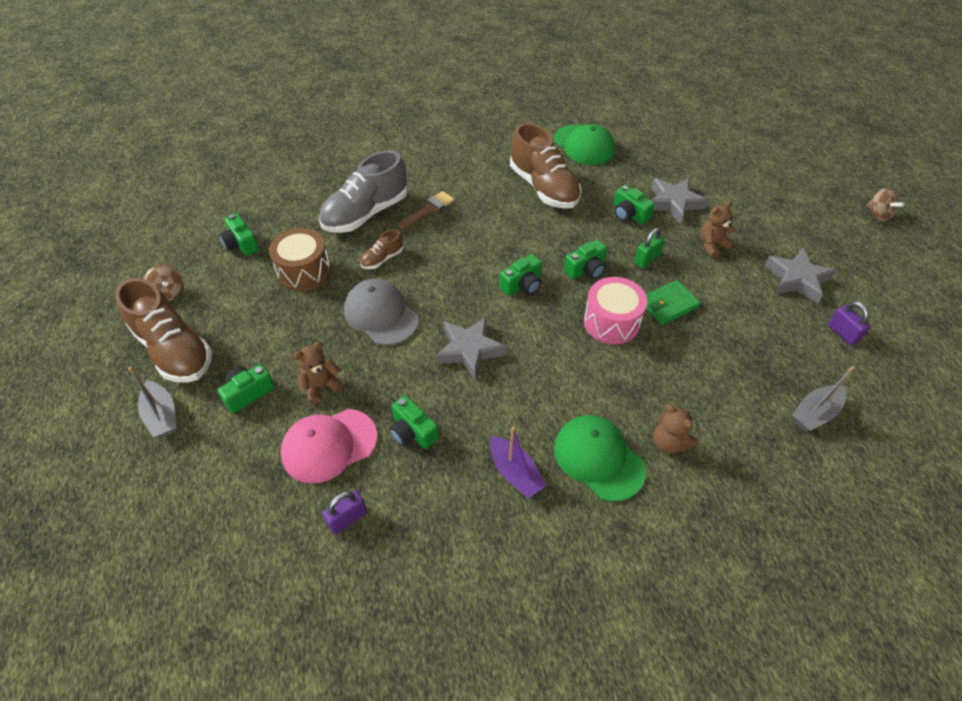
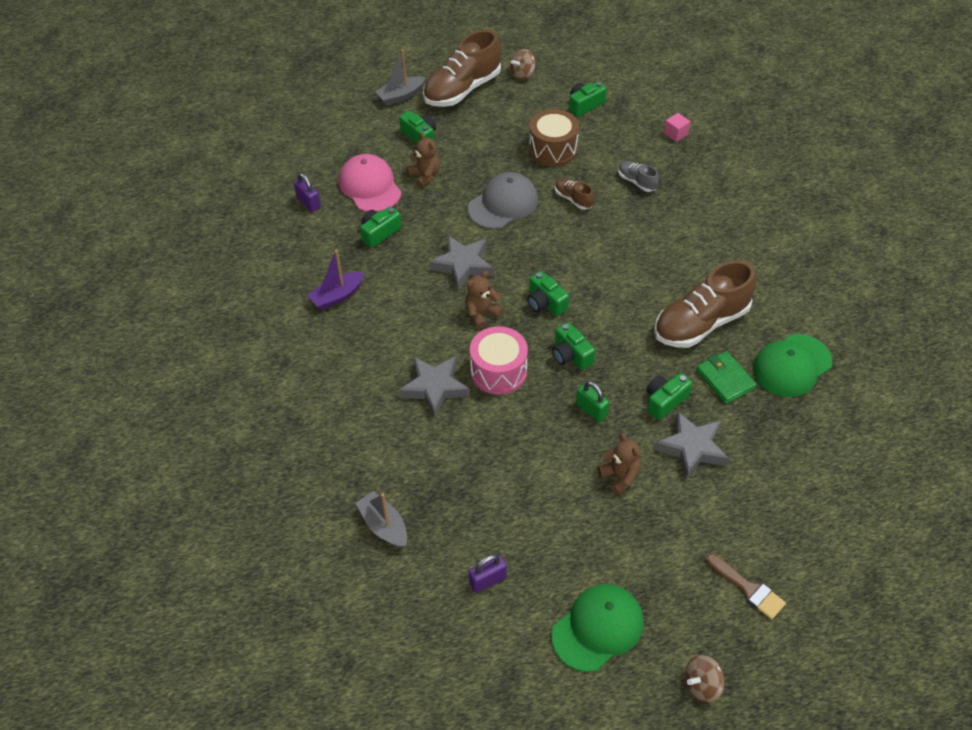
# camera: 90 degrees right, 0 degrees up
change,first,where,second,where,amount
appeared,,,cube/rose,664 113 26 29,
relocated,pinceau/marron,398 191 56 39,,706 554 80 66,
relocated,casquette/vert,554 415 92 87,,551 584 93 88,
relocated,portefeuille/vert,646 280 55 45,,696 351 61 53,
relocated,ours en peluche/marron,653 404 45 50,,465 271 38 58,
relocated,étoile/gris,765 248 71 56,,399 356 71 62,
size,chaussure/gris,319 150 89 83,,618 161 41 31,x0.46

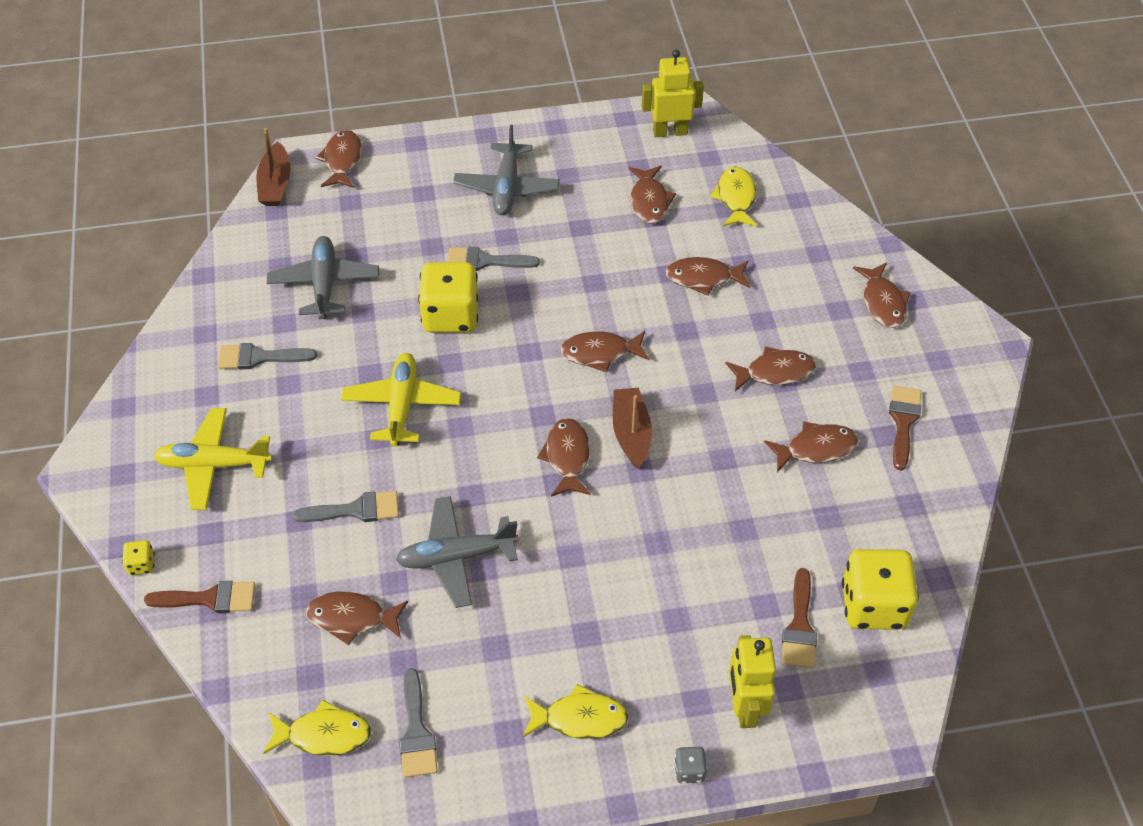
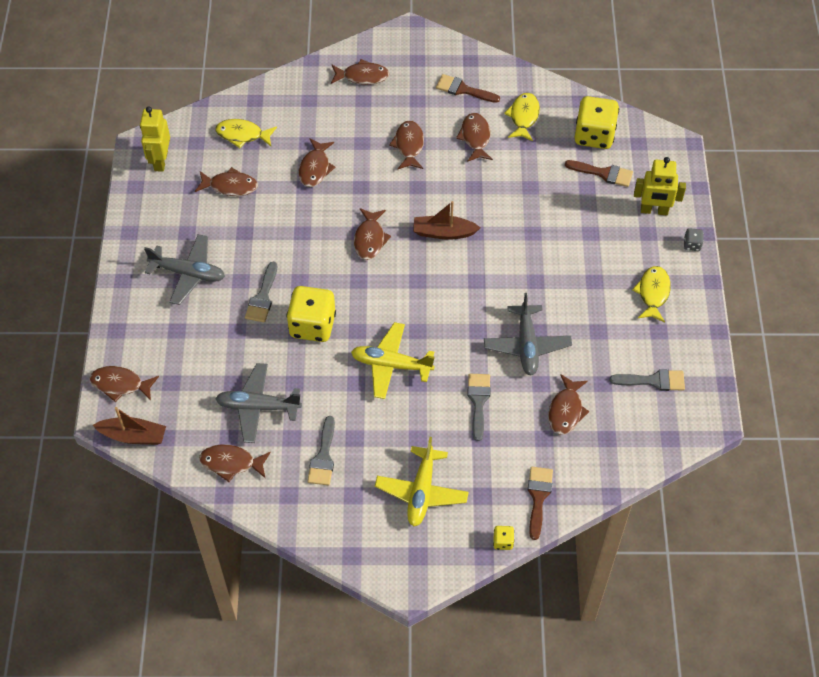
# camera: 80 degrees left, 5 degrees up
change,first,where,second,where,amount
relocated,poisson/jaune,263 699 108 57,,504 93 36 48,
relocated,poisson/marron,537 418 54 79,,199 444 72 38,

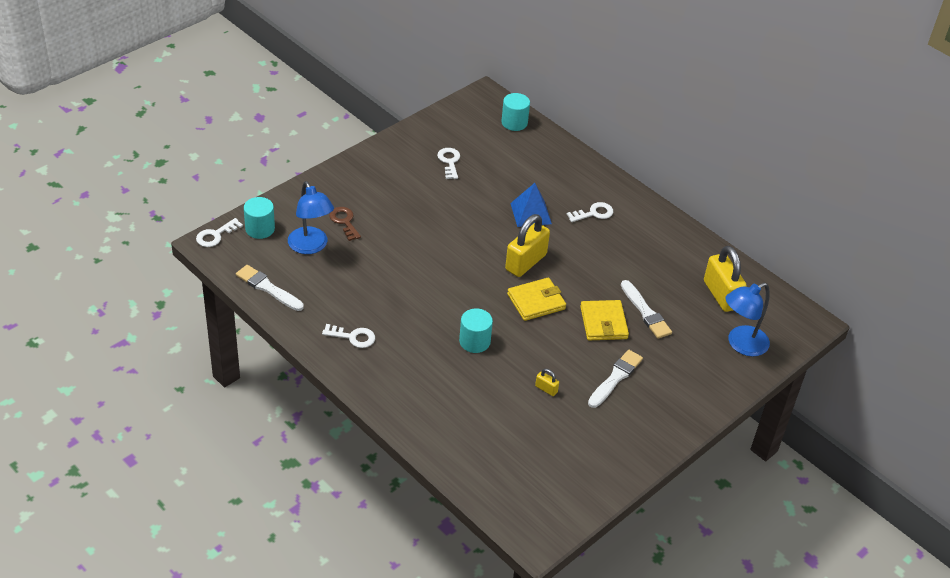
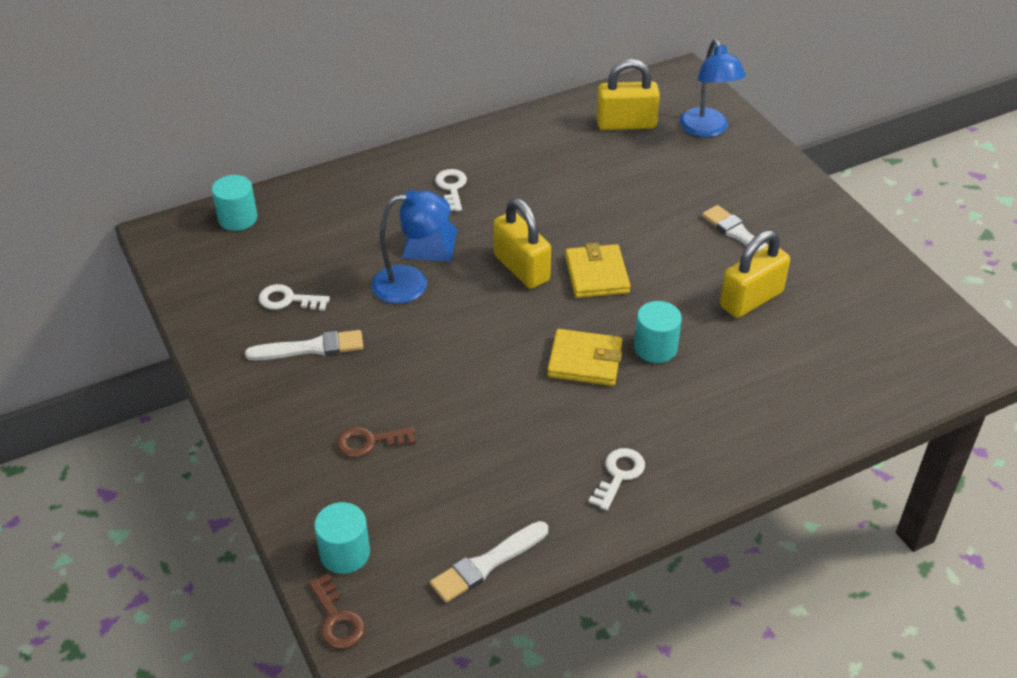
# camera: 70 degrees left, 0 degrees up
change,first,where,second,where,amount
relocated,lampe/bleu,288 181 46 73,,371 190 79 114,
relocated,portefeuille/jaune,580 300 49 40,,547 329 75 57,
relocated,pinceau/blanc,621 280 51 59,,245 330 118 30,
colour,clé/blanc,196 218 47 29,clé/marron,309 574 56 75,
size,cadenas/jaune,535 369 24 27,,720 230 70 88,x2.30

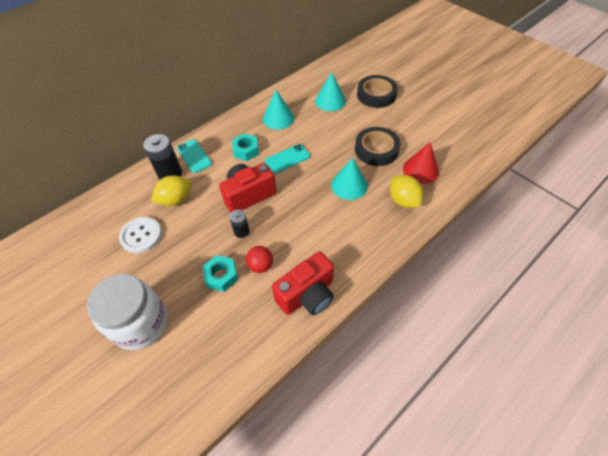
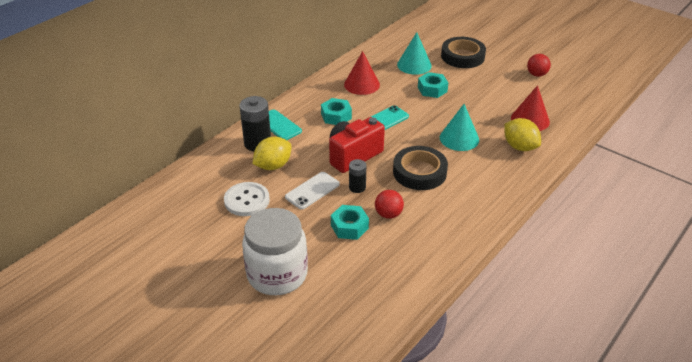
# camera: 10 degrees left, 15 degrees down
change,first,where,second,where,amount
missing,appareil photo/rouge,272 251 62 64,,,
appeared,,,téléphone/blanc,285 172 55 37,
appeared,,,écrou/turquoise,418 72 31 26,
appeared,,,balle/rouge,527 54 24 23,
relocated,ruban adhésif/noir,355 127 45 39,,393 146 55 44,
colour,cône/turquoise,263 90 31 40,cône/rouge,344 51 36 44,

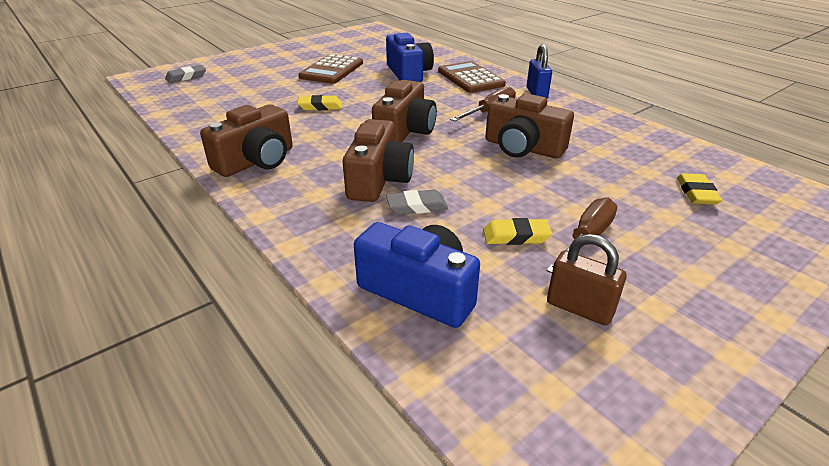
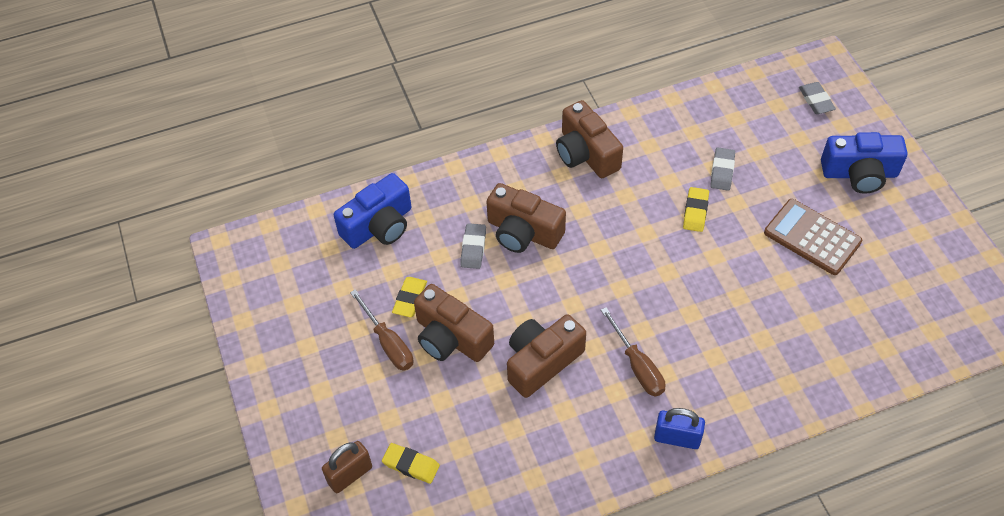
# camera: 110 degrees right, 20 degrees up
change,first,where,second,where,amount
missing,calculatrice/marron,438 61 68 32,,,
appeared,,,gomme/gris,710 148 25 42,
relocated,appareil photo/marron,372 80 65 62,,414 284 80 78,
relocated,appareil photo/bleu,386 33 48 49,,821 132 87 62,
relocated,cadenas/marron,547 234 80 92,,322 441 50 52,

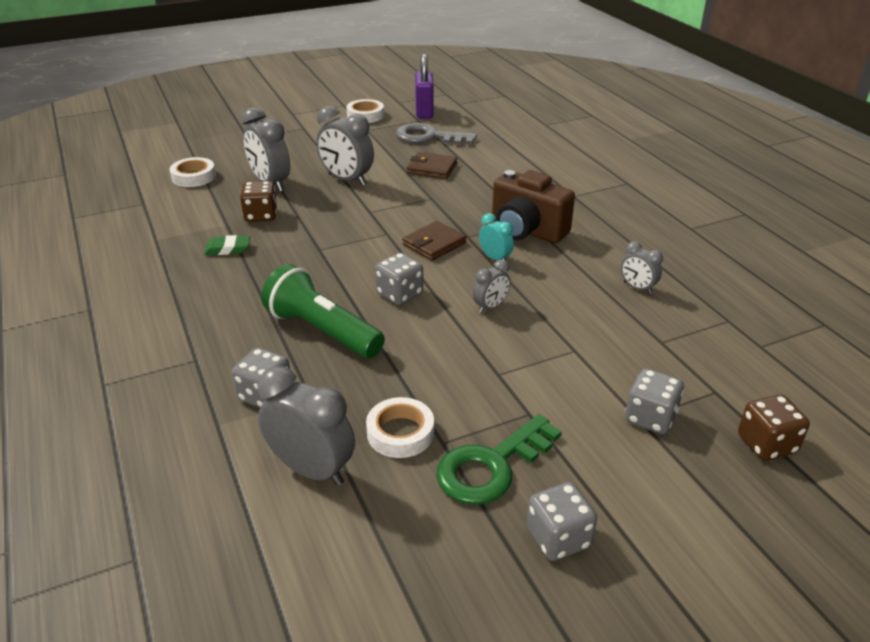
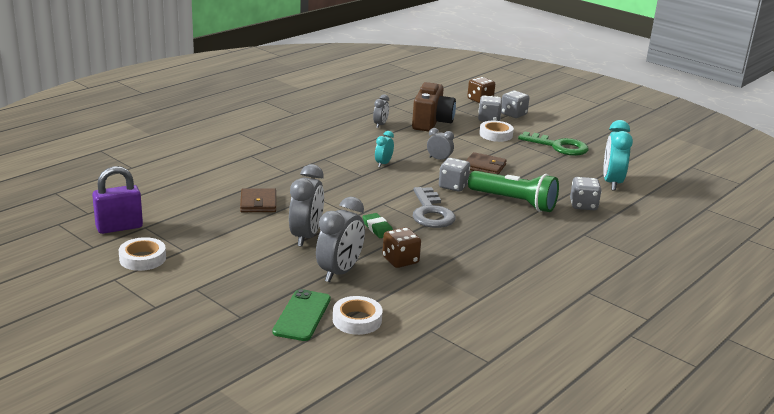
# camera: 115 degrees left, 10 degrees down
change,first,where,second,where,amount
appeared,,,téléphone/vert,272 289 59 52,
relocated,gomme/vert,204 235 46 20,,362 213 31 25,
relocated,ruban adhésif/blanc,366 397 68 61,,479 121 35 21,
relocated,clé/gris,396 123 81 22,,413 187 43 41,
relocated,portefeuille/marron,402 221 64 40,,466 152 41 23,
relocated,appareil photo/marron,492 170 83 73,,412 82 44 50,
relocated,dé/gris,527 482 70 79,,501 91 28 27,
colour,réveil/gris,257 366 98 120,réveil/turquoise,603 120 30 71,
spun,lampe de poche/vert,261 264 124 94,,468 171 91 41,75 degrees counterclockwise

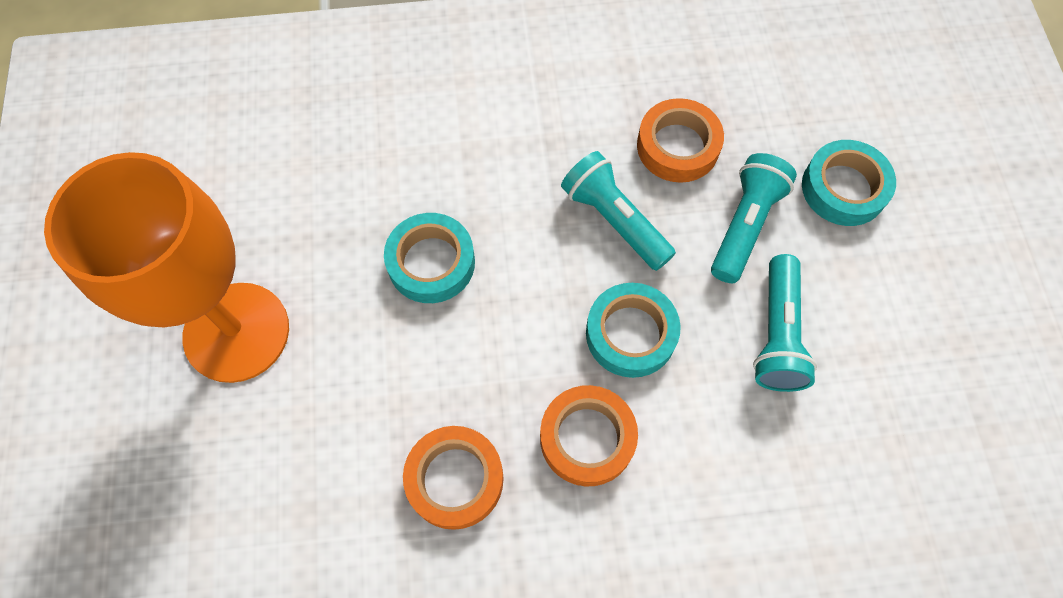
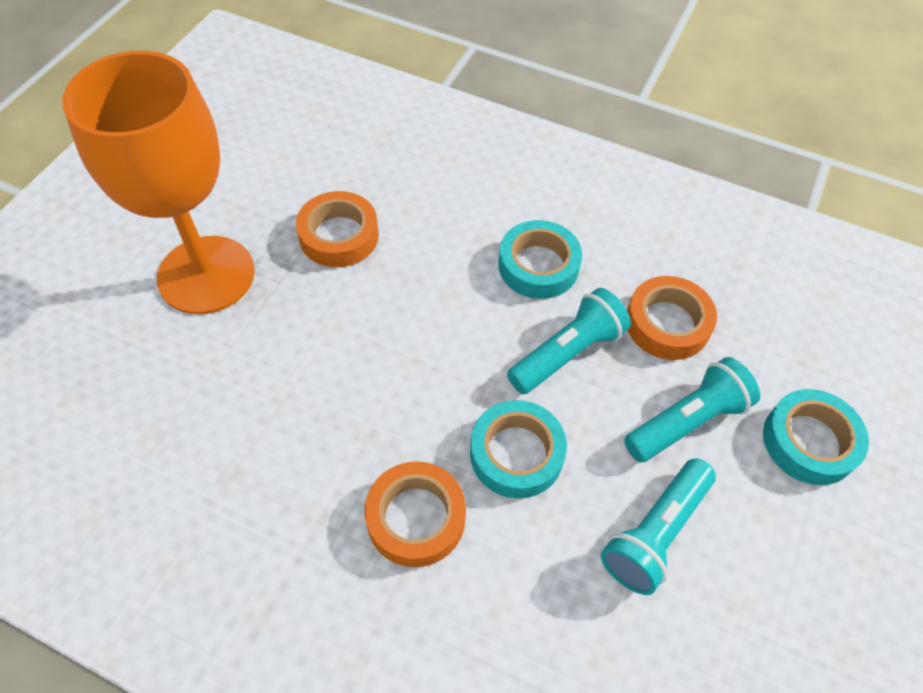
# camera: 30 degrees right, 10 degrees down
change,first,where,second,where,amount
relocated,ruban adhésif/turquoise,384 213 91 90,,498 220 84 79,
relocated,ruban adhésif/orange,403 426 101 104,,296 191 83 76,
spun,lampe de poche/turquoise,561 151 115 120,,507 288 124 106,60 degrees clockwise

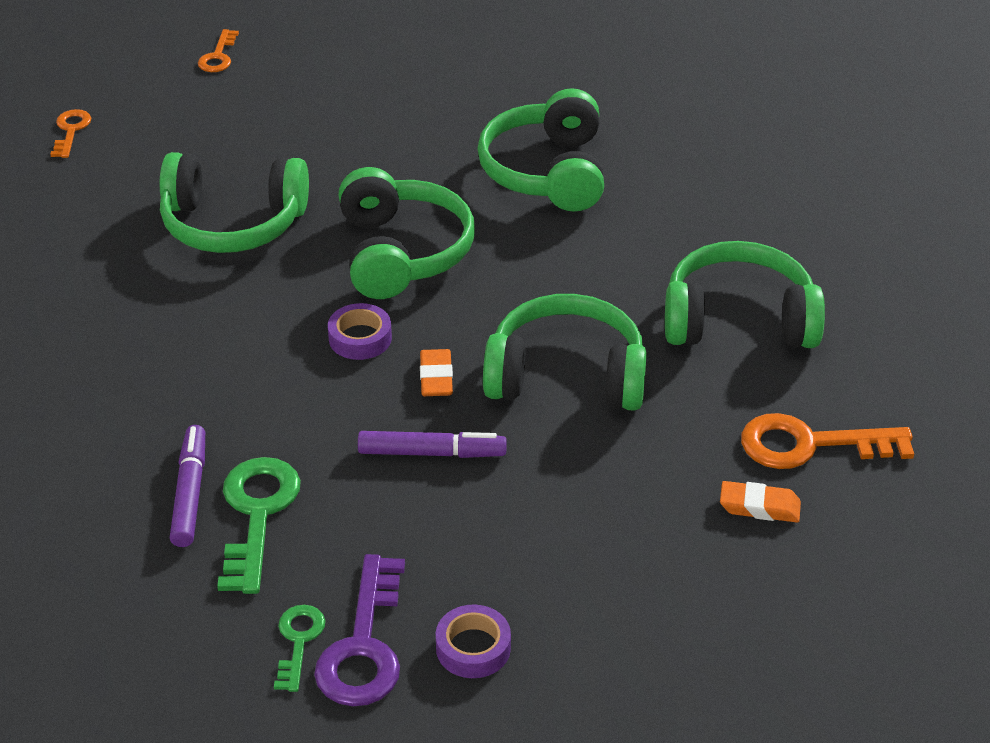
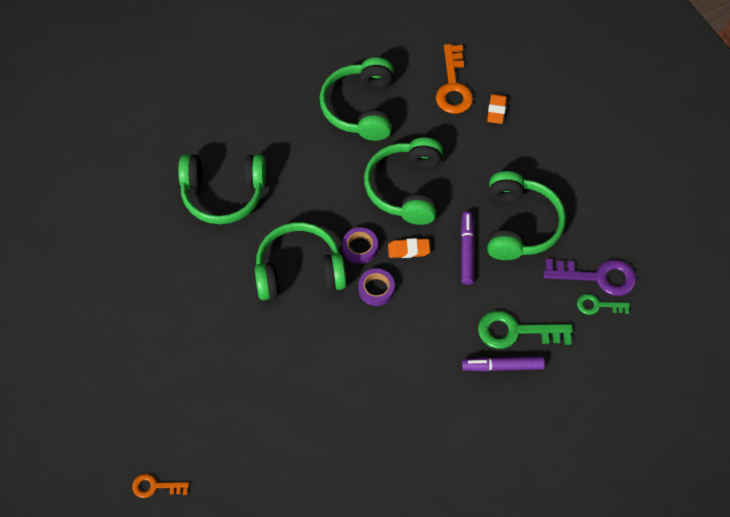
# camera: 90 degrees left, 20 degrees up
change,first,where,second,where,amount
missing,clé/orange,198 29 41 43,,,
relocated,casque audio/vert,160 152 149 101,,487 171 79 89,
relocated,ruban adhésif/violet,436 604 75 74,,342 227 36 37,

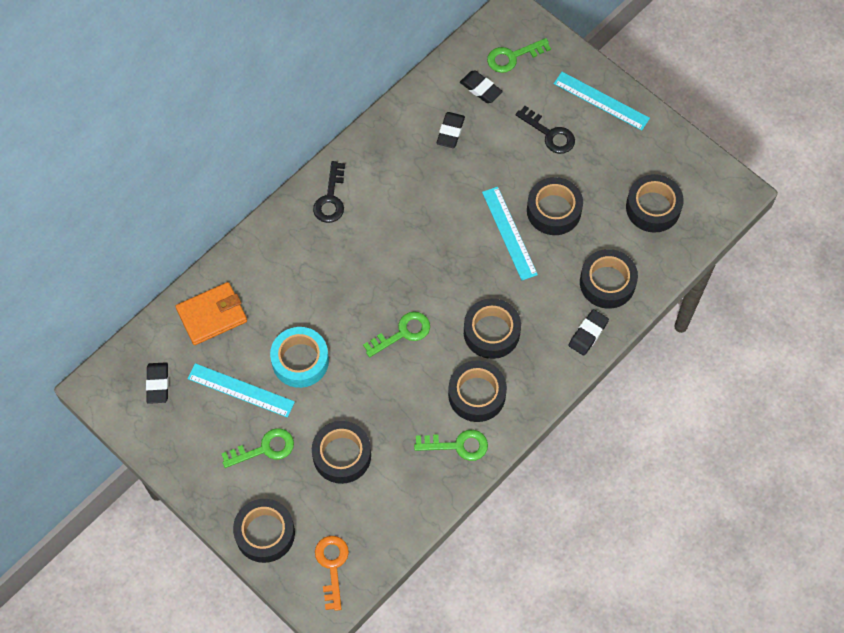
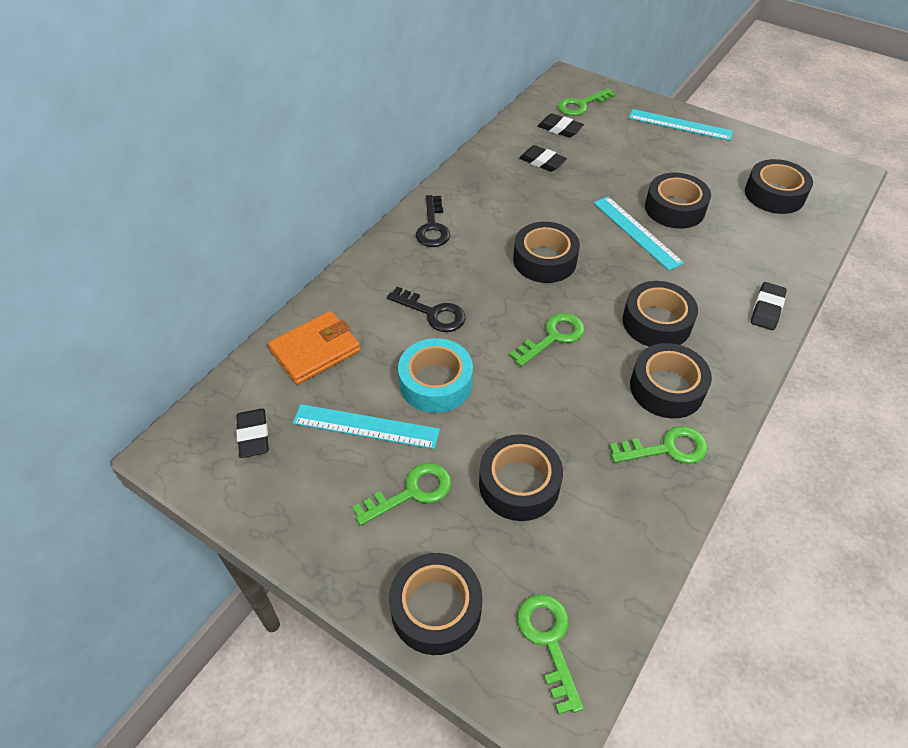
# camera: 10 degrees left, 15 degrees down
change,first,where,second,where,amount
relocated,clé/noir,516 106 59 48,,387 287 79 45,
relocated,ruban adhésif/noir,580 249 58 60,,513 222 67 61,
colour,clé/orange,315 536 34 75,clé/vert,517 594 67 121,
spun,gomme/noir,437 112 28 36,,519 145 48 27,60 degrees counterclockwise

